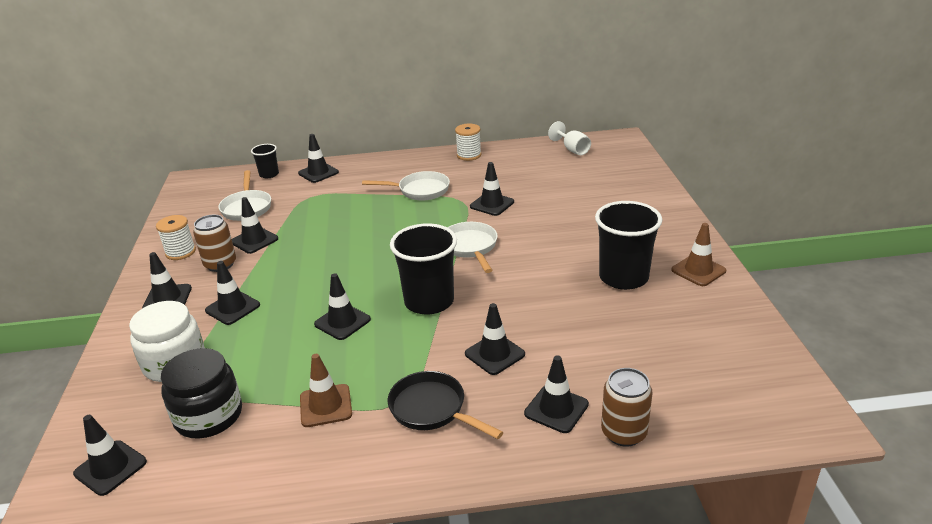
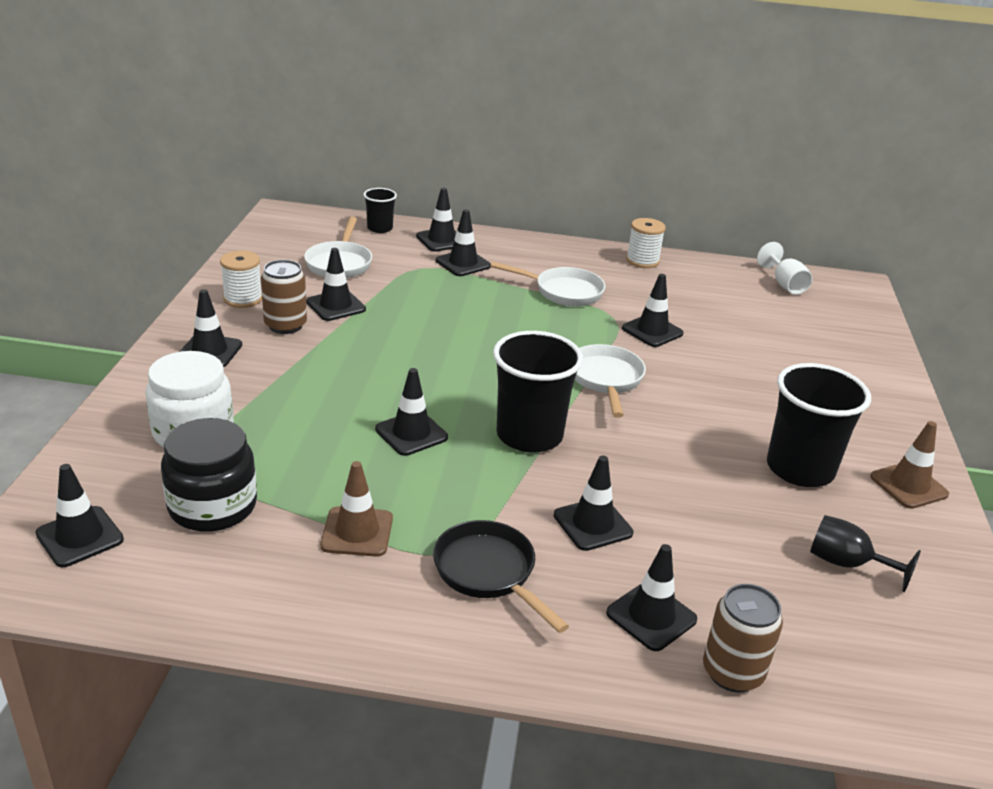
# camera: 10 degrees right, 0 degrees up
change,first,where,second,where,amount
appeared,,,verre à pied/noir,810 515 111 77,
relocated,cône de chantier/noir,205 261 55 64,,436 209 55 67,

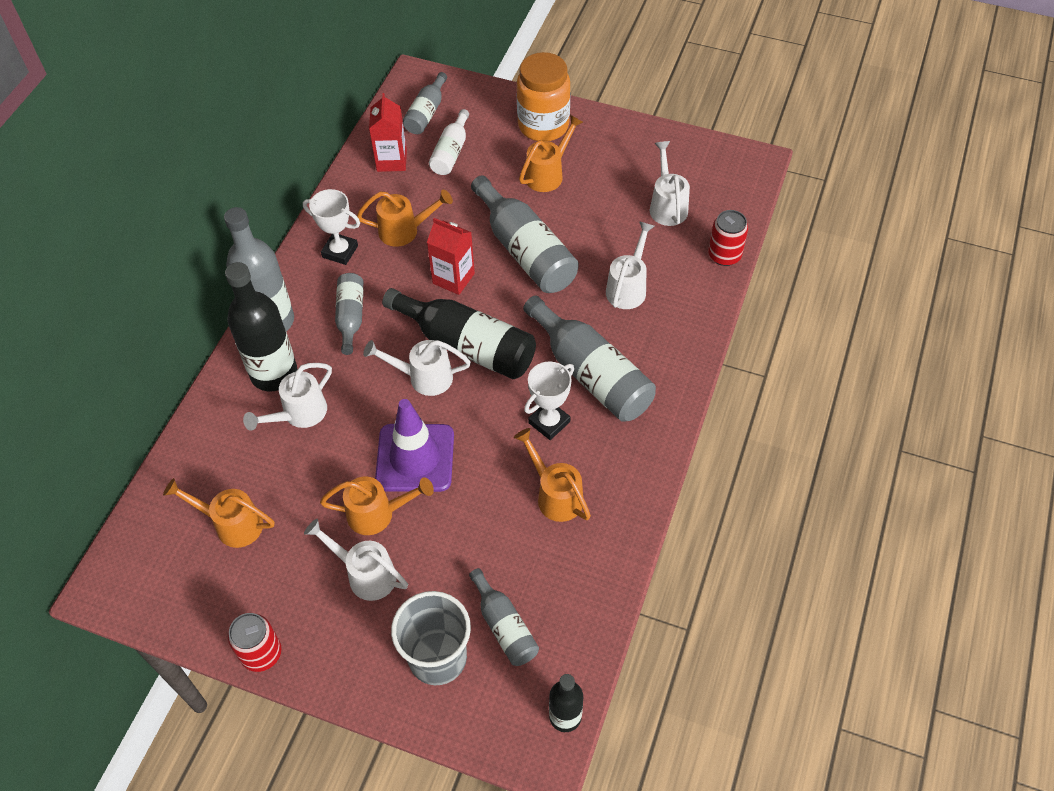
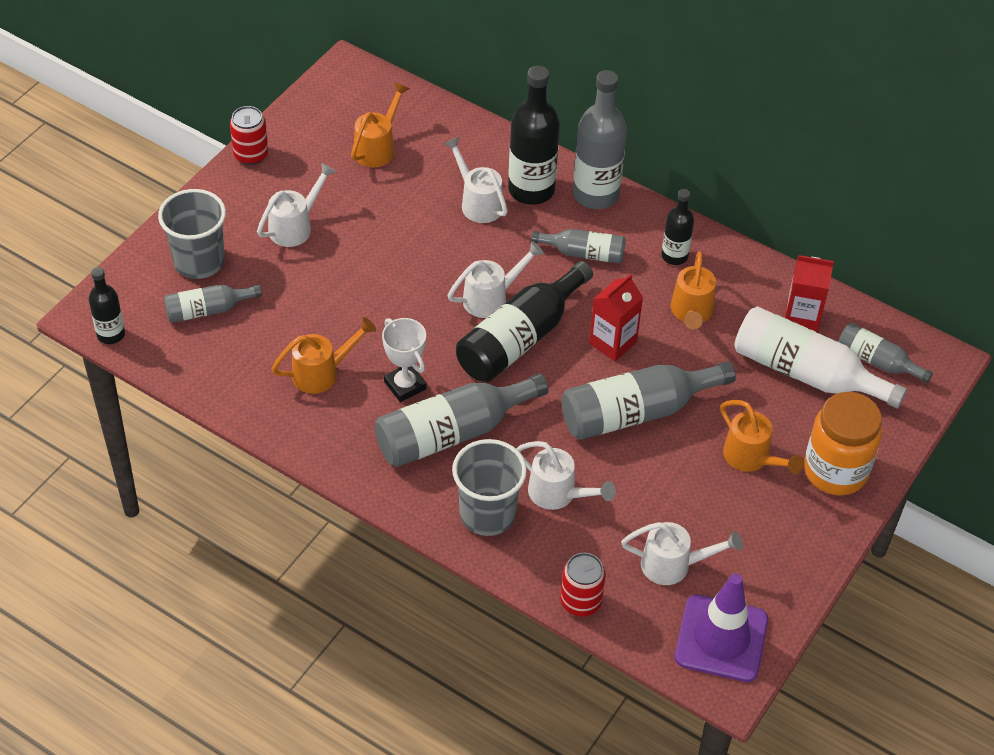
# camera: 100 degrees right, 5 degrees down
change,first,where,second,where,amount
missing,arrosoir/orange,320 476 114 59,,,
appeared,,,gobelet/gris,452 439 75 97,
relocated,cône de chantier/violet,375 399 79 93,,675 573 93 109,
exchanged,trophée/blanc,303 189 57 76,bouteille/noir,661 189 33 76,
spun,arrosoir/blanc,363 340 108 56,,447 241 97 77,45 degrees clockwise
size,bouteille/blanc,429 109 40 66,,734 306 173 102,x1.77

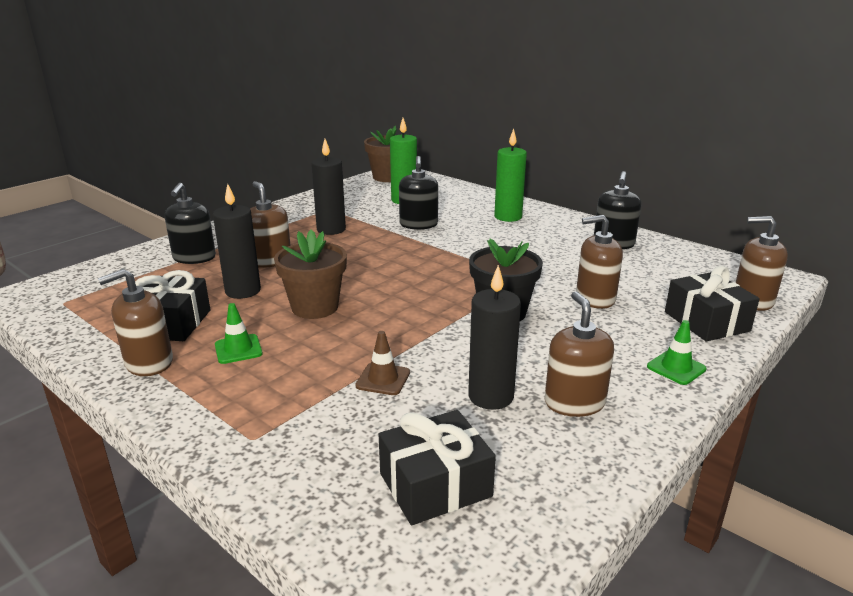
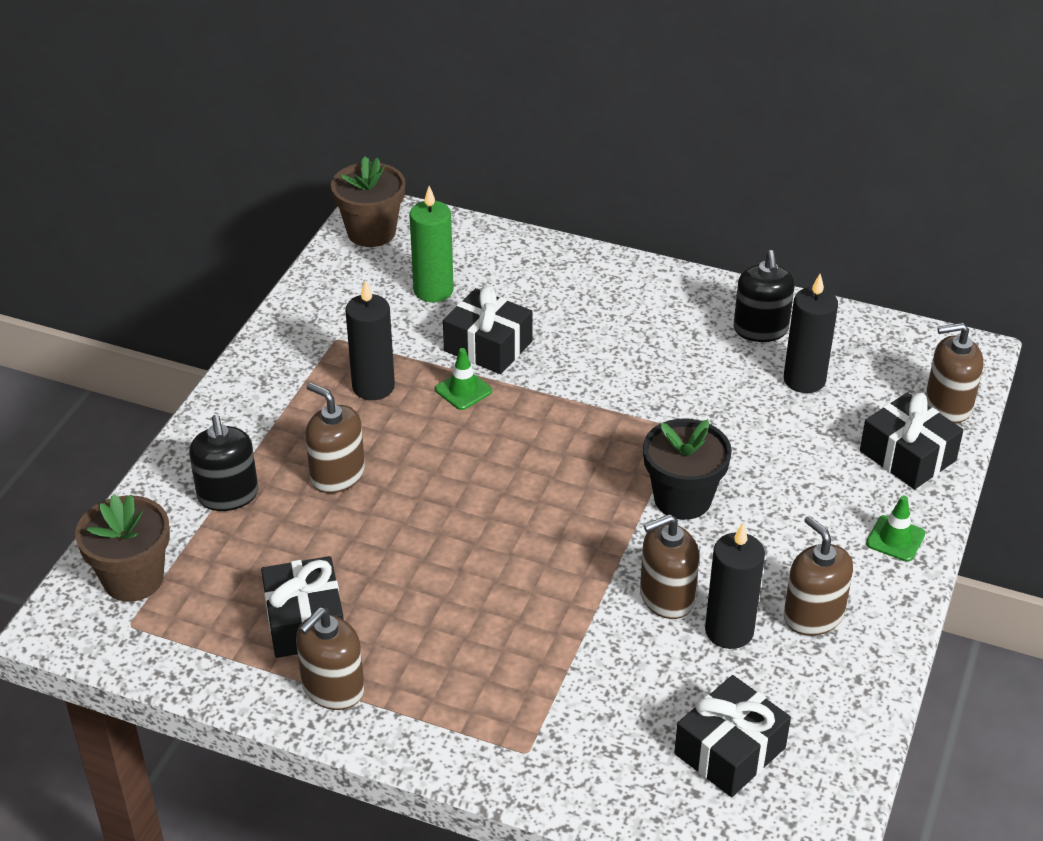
# camera: 20 degrees left, 15 degrees up
change,first,where,second,where,amount
missing,cône de chantier/marron,355 331 55 64,,,
missing,bougie/vert,494 128 33 94,,,
relocated,bougie/noir,213 184 48 115,,784 274 54 119,
relocated,cône de chantier/vert,215 303 48 61,,435 348 57 62,
relocated,pot de fleurs/marron,274 229 73 90,,75 494 95 108,
relocated,distributeur de savon/marron,576 215 47 94,,640 514 59 105,
exchanged,distributeur de savon/noir,399 156 39 74,cadeau/noir,443 286 90 88,

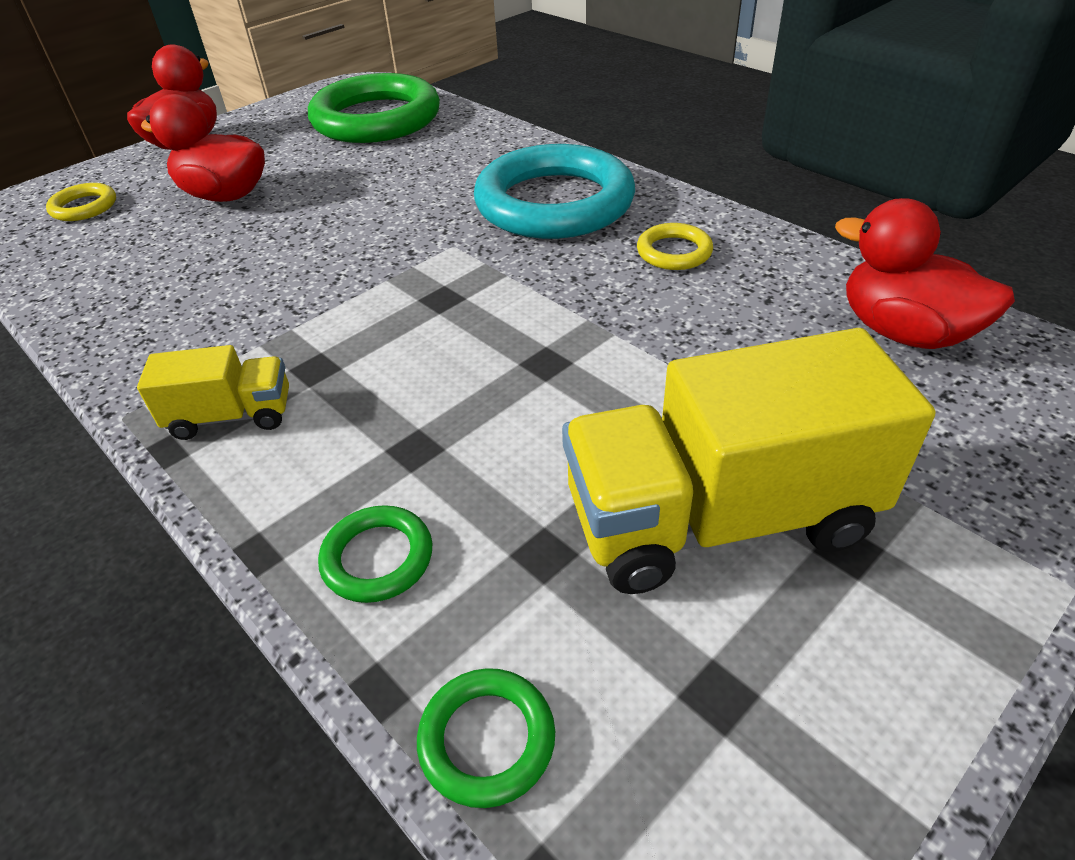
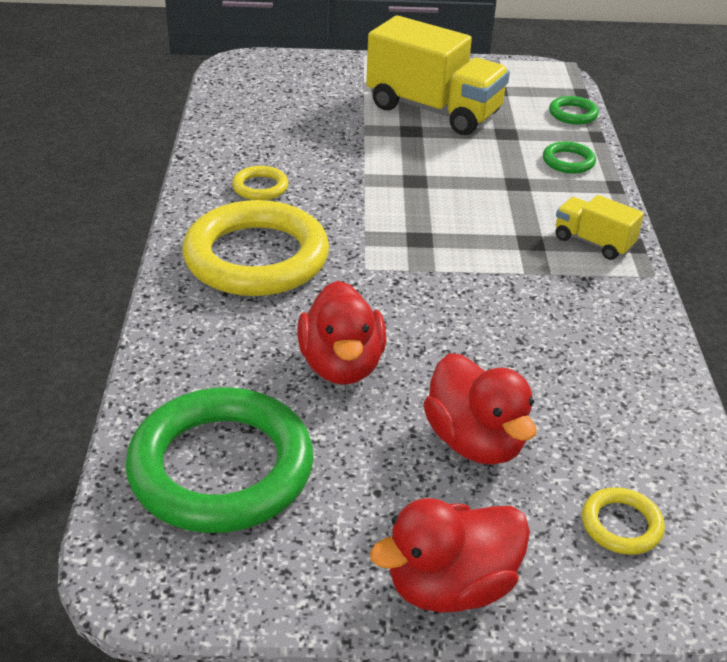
# camera: 140 degrees left, 5 degrees down
change,first,where,second,where,amount
relocated,canard/rouge,835 198 180 151,,297 281 89 104,
colour,anneau/turquoise,474 144 161 95,anneau/jaune,182 200 147 96,

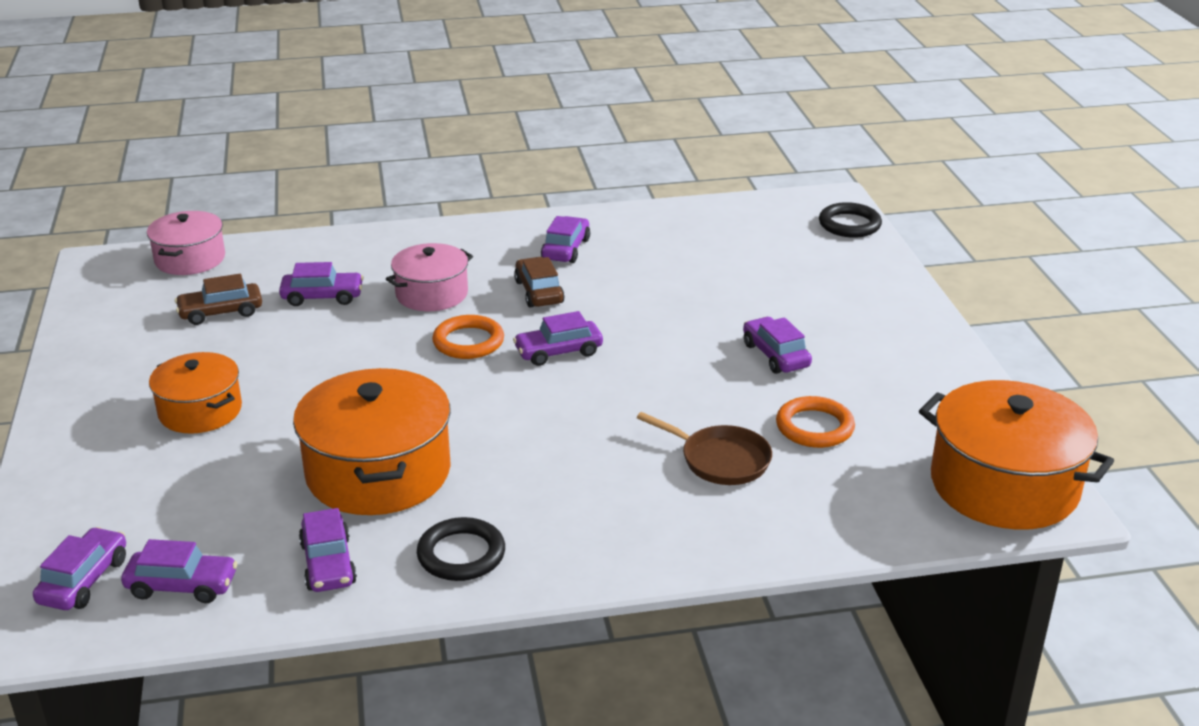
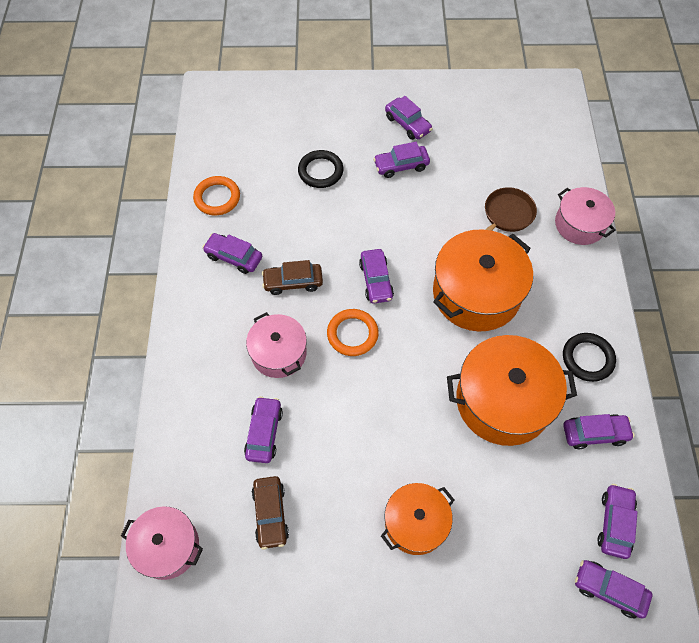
# camera: 80 degrees left, 30 degrees up
change,first,where,second,where,amount
appeared,,,voiture/violet,385 96 48 44,
appeared,,,marmite/rose,555 187 61 58,
relocated,anneau/orange,776 396 79 52,,193 176 47 39,
relocated,anneau/noir,819 202 63 36,,298 150 45 38,
relocated,marmite/orange,919 380 195 150,,433 229 100 103,

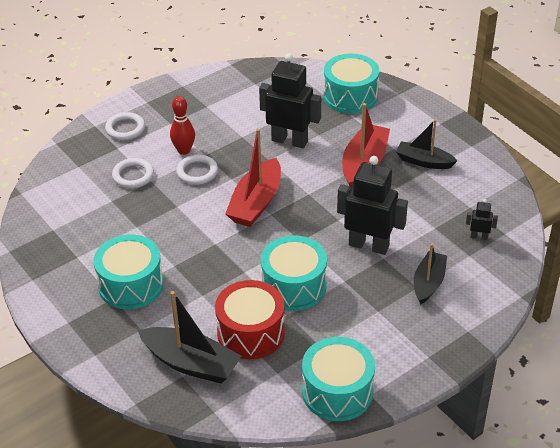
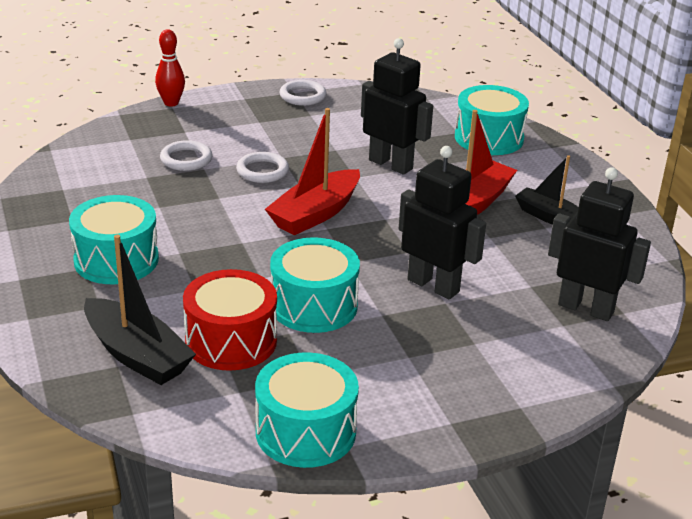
# camera: 15 degrees right, 10 degrees down
change,first,where,second,where,amount
missing,bateau/noir,414 244 33 60,,,
relocated,anneau/blanc,105 112 40 28,,280 80 46 26,
relocated,quille/rouge,170 96 25 59,,155 29 30 78,
size,robot/noir,466 199 32 41,,548 167 103 154,x2.27

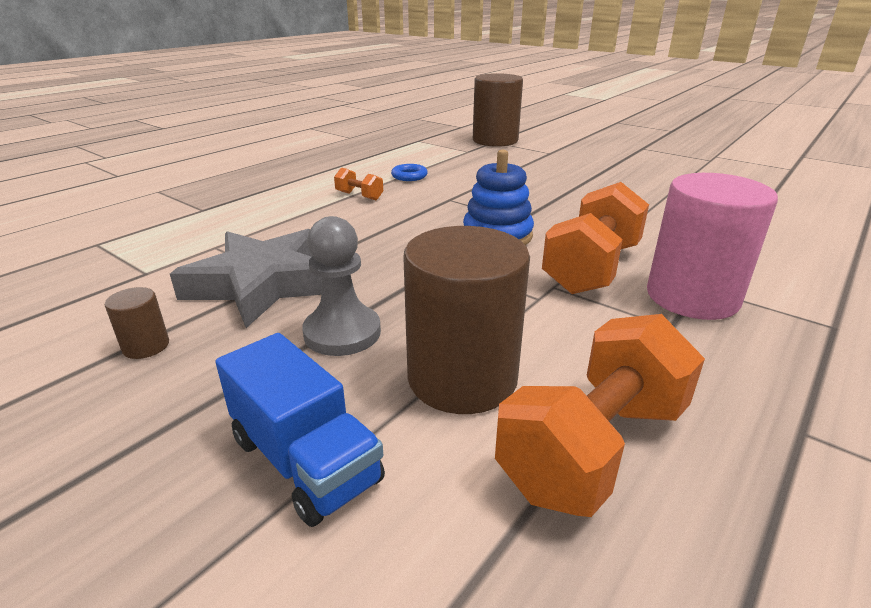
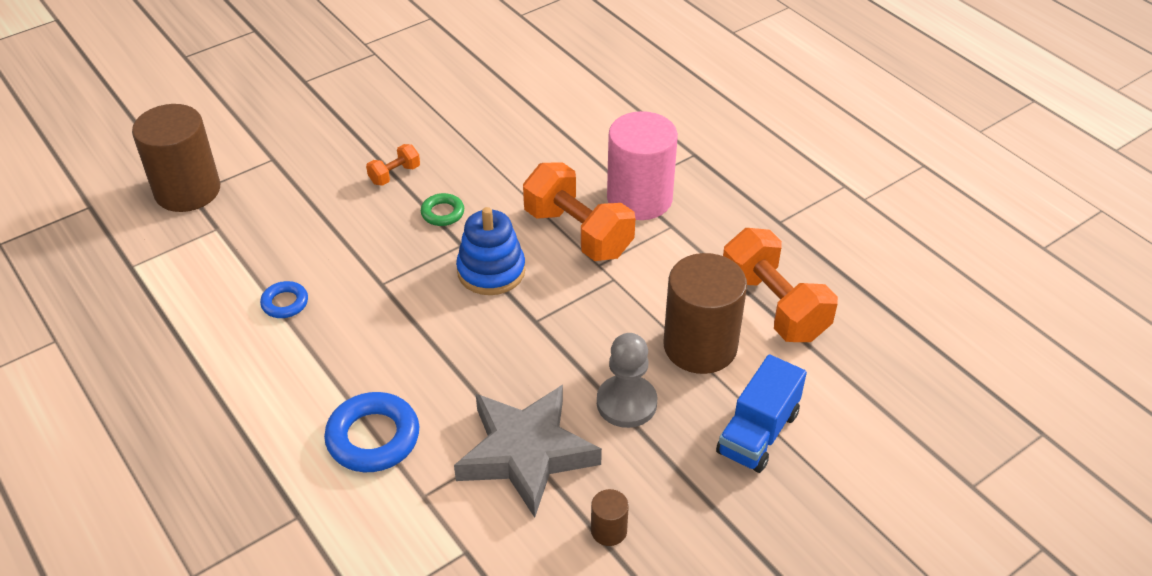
# camera: 75 degrees left, 15 degrees up
change,first,where,second,where,amount
appeared,,,anneau/bleu,324 392 95 80,
appeared,,,anneau/vert,421 193 43 33,
relocated,haltère/orange,334 168 49 32,,366 144 54 42,
spun,camion/bleu,215 333 170 194,,716 354 91 119,150 degrees clockwise

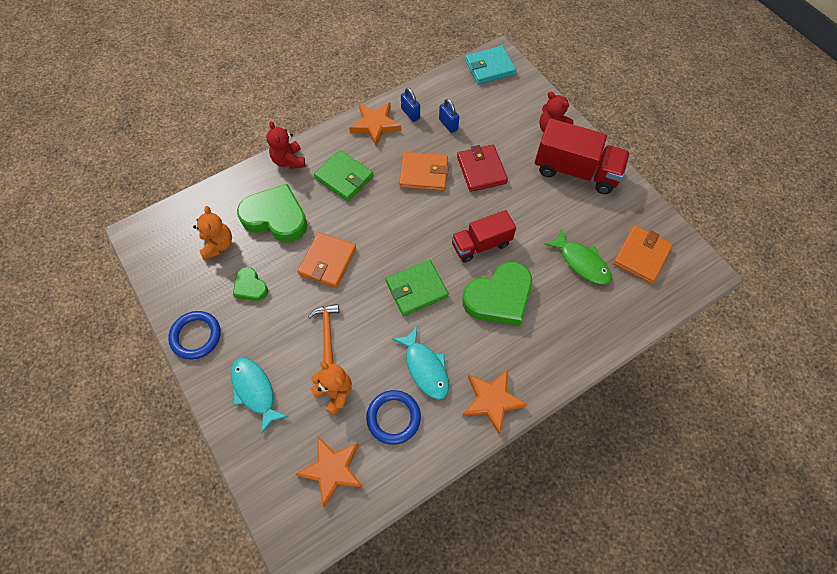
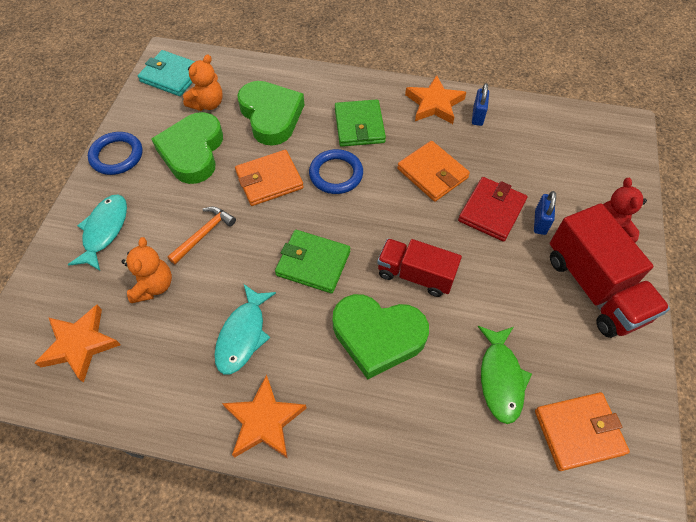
# camera: 45 degrees right, 5 degrees down
change,first,where,second,where,amount
missing,ours en peluche/rouge,266 121 39 48,,,
relocated,anneau/bleu,366 390 55 55,,309 149 54 45,
relocated,cadenas/bleu,439 99 20 34,,534 191 22 44,
relocated,portefeuille/turquoise,465 46 51 39,,138 50 57 46,
size,cœur/vert,233 267 35 34,,151 112 72 72,x1.91

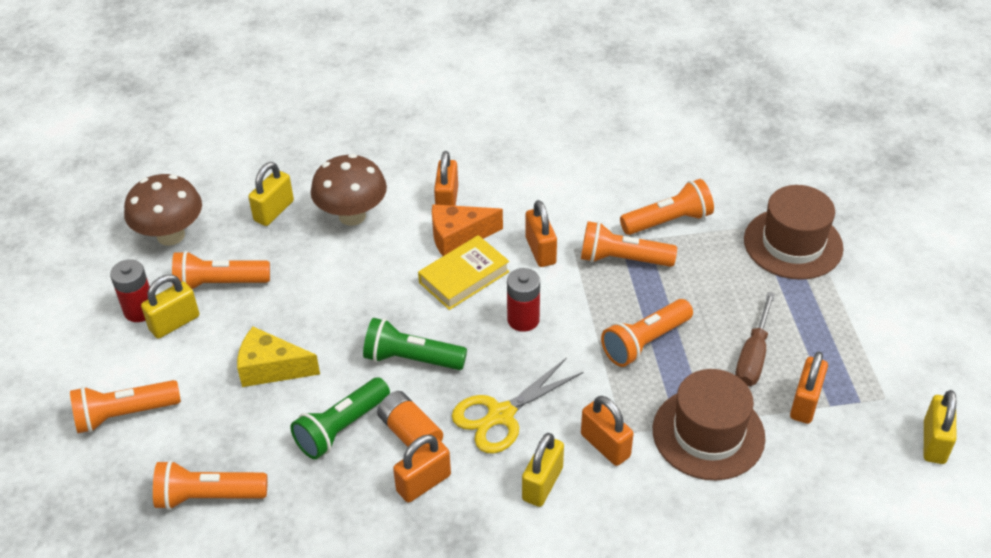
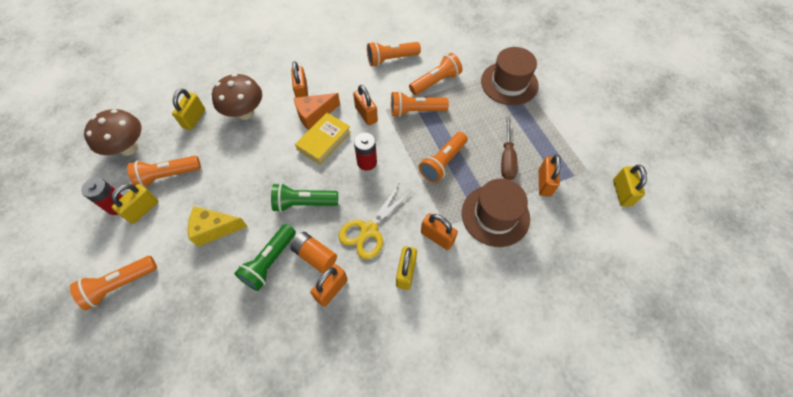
# camera: 15 degrees left, 15 degrees up
change,first,where,second,where,amount
relocated,lampe de poche/orange,153 460 114 50,,367 41 54 25,

